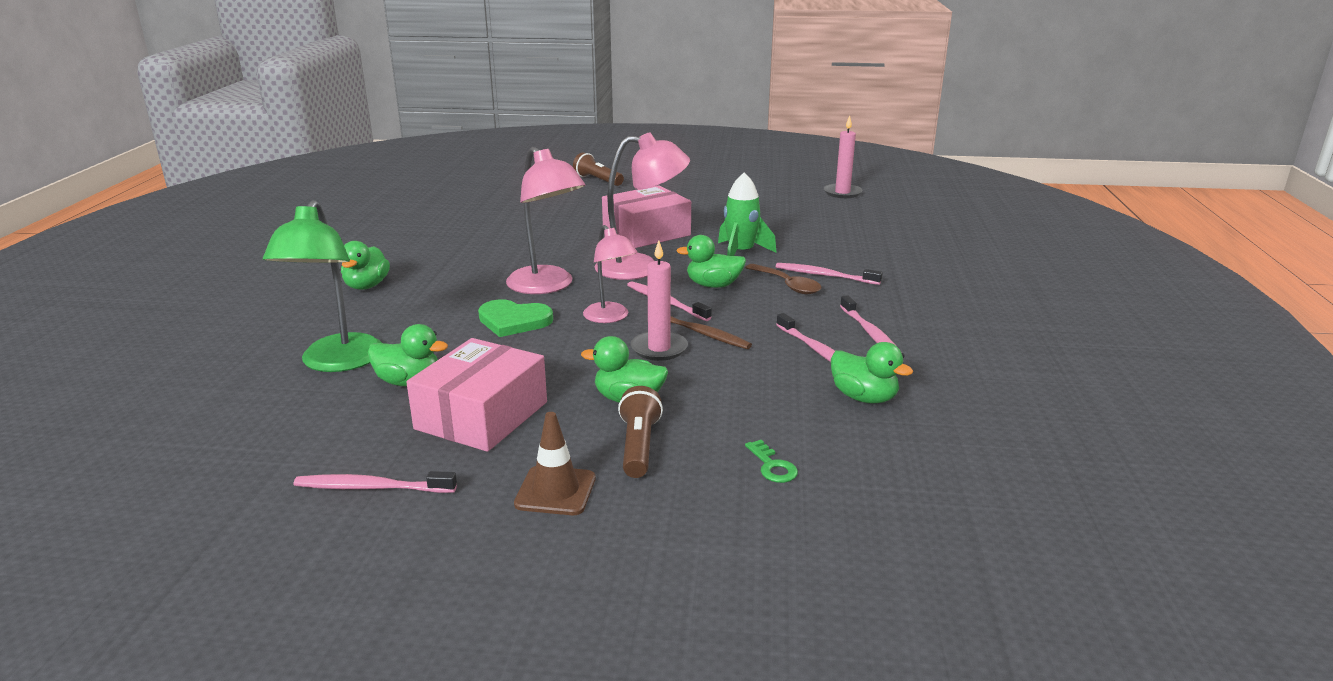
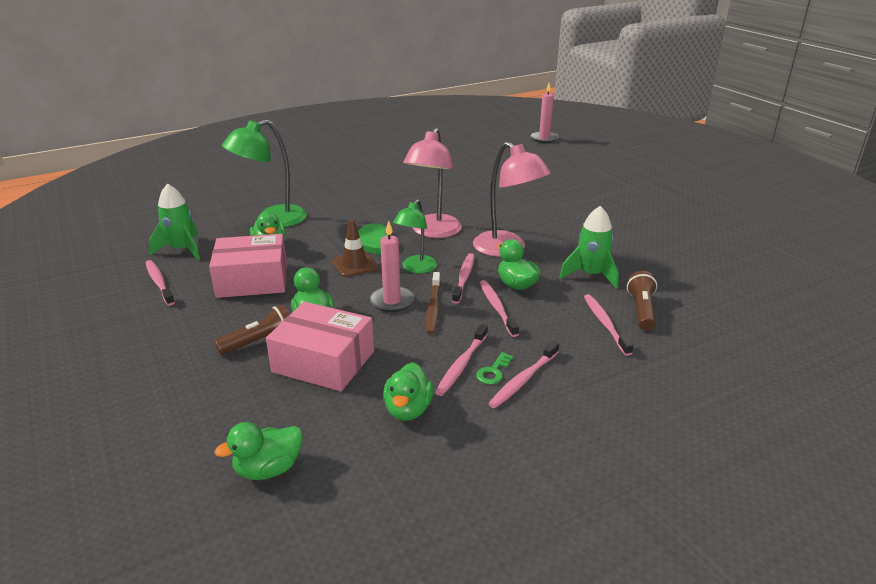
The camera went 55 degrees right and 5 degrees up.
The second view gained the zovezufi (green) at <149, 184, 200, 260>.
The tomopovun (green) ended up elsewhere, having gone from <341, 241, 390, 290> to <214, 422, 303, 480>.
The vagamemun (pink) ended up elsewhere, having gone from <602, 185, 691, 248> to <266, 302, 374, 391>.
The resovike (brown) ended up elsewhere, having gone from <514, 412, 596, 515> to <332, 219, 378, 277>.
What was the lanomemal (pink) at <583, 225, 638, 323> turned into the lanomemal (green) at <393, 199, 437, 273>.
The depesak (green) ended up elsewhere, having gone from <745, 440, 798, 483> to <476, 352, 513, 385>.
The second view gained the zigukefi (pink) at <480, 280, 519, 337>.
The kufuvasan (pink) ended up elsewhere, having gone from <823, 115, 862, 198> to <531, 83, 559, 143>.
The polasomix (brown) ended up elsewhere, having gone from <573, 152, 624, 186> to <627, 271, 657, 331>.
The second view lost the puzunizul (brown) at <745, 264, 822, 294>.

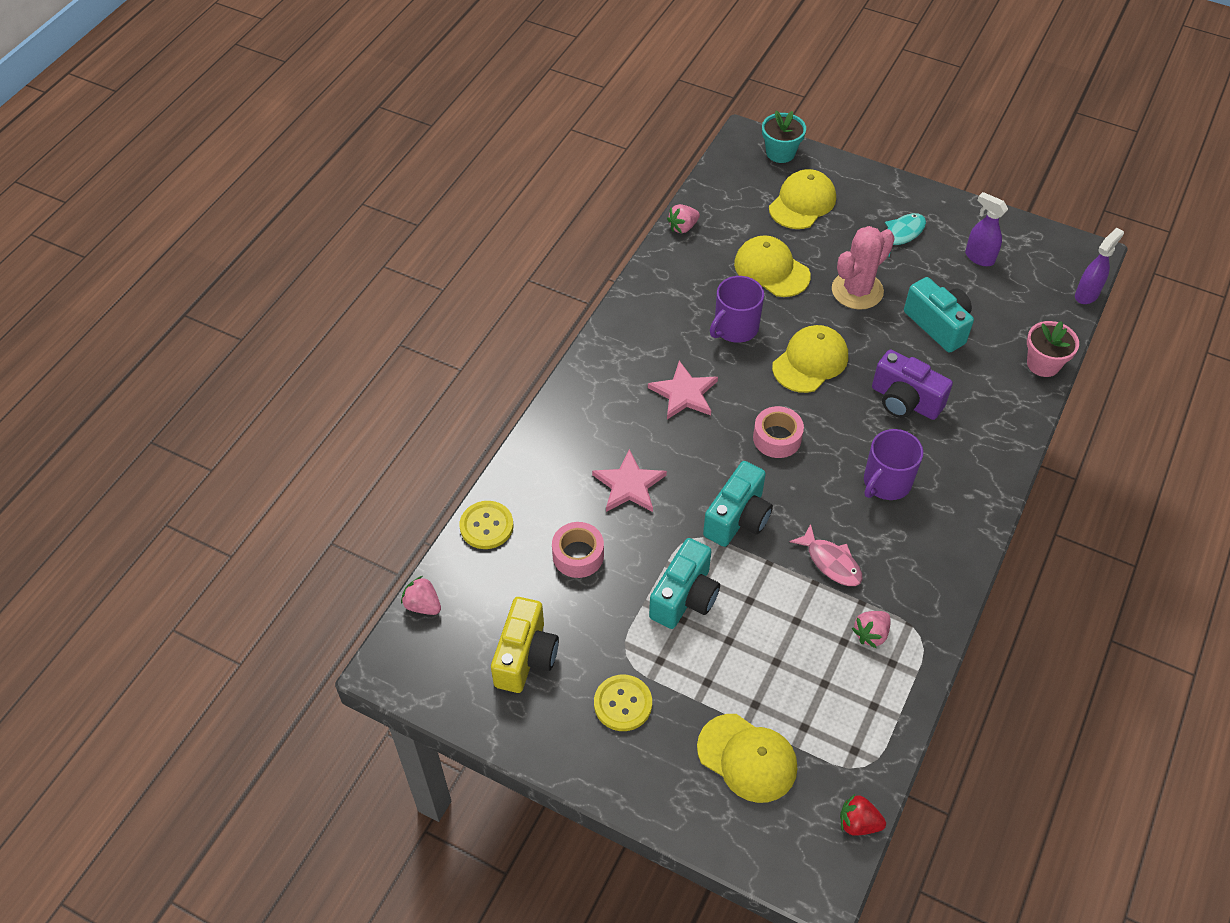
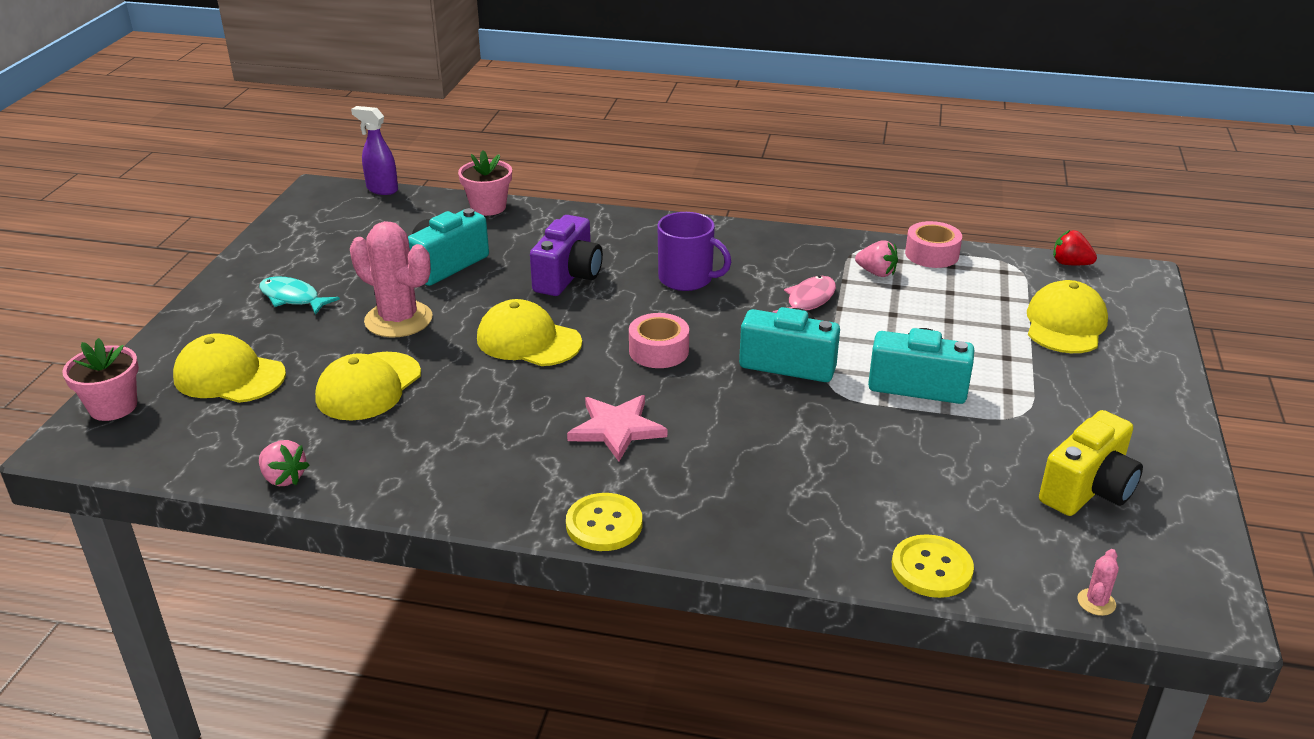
The camera went 105 degrees left and 20 degrees down.
What was the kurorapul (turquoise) at <762, 111, 806, 163> turned into the kurorapul (pink) at <62, 338, 139, 421>.
The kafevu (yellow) ended up elsewhere, having gone from <594, 675, 652, 731> to <566, 493, 642, 551>.
The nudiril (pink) ended up elsewhere, having gone from <552, 522, 604, 578> to <905, 221, 962, 268>.
The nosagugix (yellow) at <491, 597, 559, 693> ended up facing another way, 135 degrees clockwise from before.
The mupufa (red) at <840, 794, 886, 836> ended up facing another way, 120 degrees clockwise from before.
Where the mupufa (pink) stood at <401, 576, 441, 615>, the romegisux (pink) came to stand at <1077, 549, 1119, 616>.
The second view lost the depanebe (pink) at <592, 449, 667, 512>.
The second view lost the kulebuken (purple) at <710, 276, 764, 343>.
The second view lost the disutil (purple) at <965, 192, 1008, 266>.

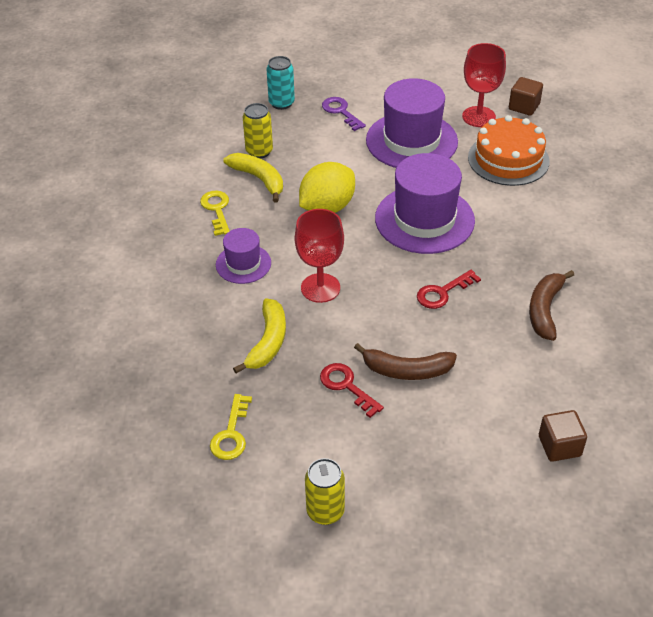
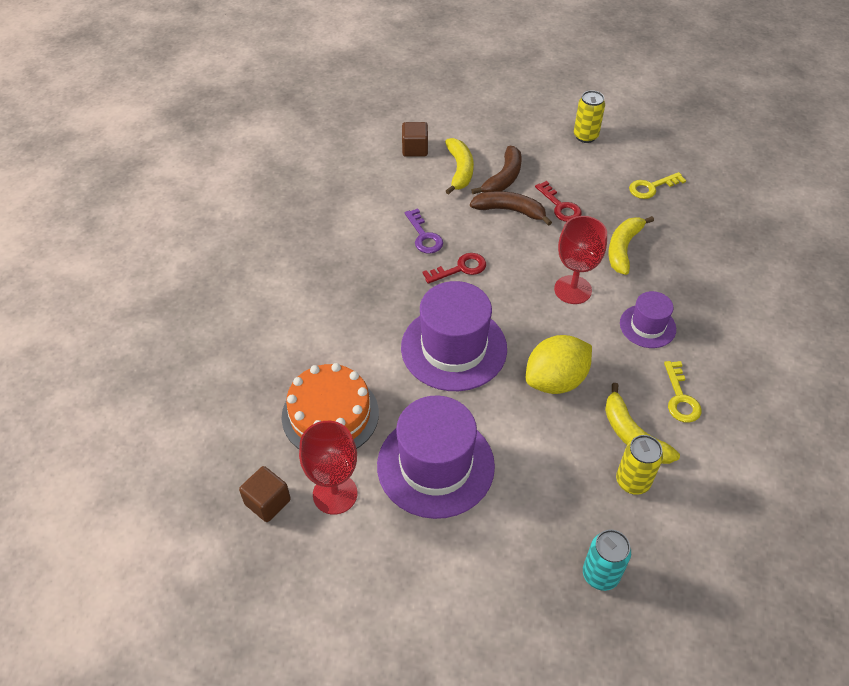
The camera went 170 degrees left and 5 degrees up.
The depesak (purple) ended up elsewhere, having gone from <322, 97, 366, 131> to <405, 208, 443, 254>.
The second view gained the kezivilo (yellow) at <445, 138, 474, 195>.
The kezivilo (brown) ended up elsewhere, having gone from <529, 270, 574, 341> to <472, 146, 522, 194>.
The depesak (yellow) at <210, 394, 252, 460> ended up facing another way, 135 degrees counterclockwise from before.

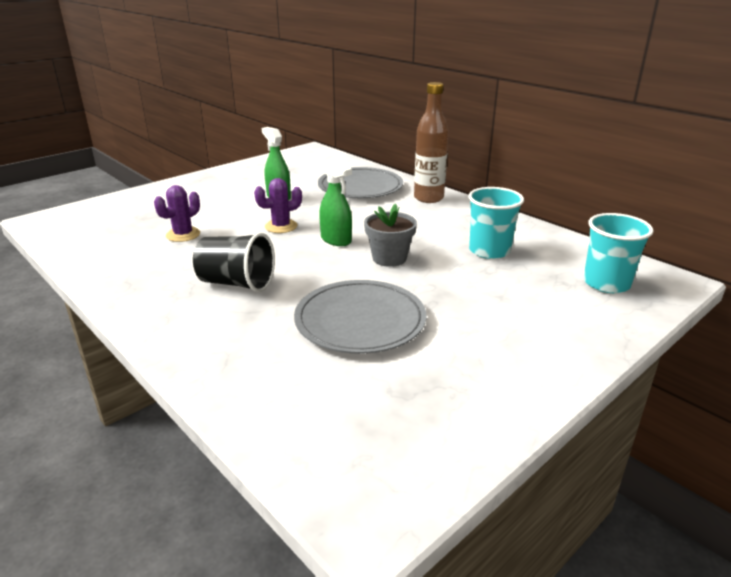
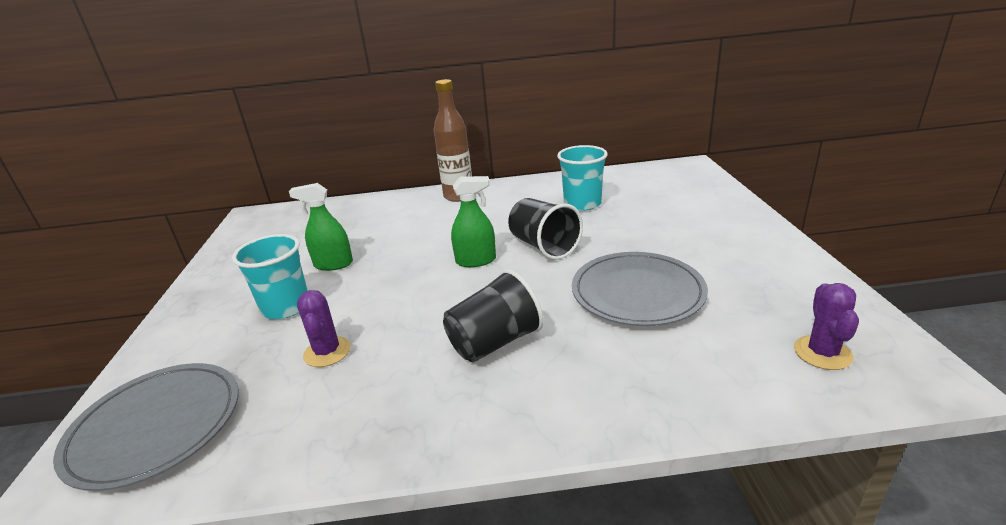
The camera went 50 degrees left and 0 degrees up.
The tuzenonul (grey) ended up elsewhere, having gone from <318, 167, 403, 198> to <53, 363, 239, 491>.
The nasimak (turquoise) ended up elsewhere, having gone from <584, 213, 654, 293> to <232, 234, 308, 319>.
Where the kurorapul (grey) stood at <364, 204, 417, 267>, the nasimak (black) came to stand at <508, 198, 583, 260>.
The romegisux (purple) ended up elsewhere, having gone from <254, 178, 302, 233> to <794, 283, 859, 370>.

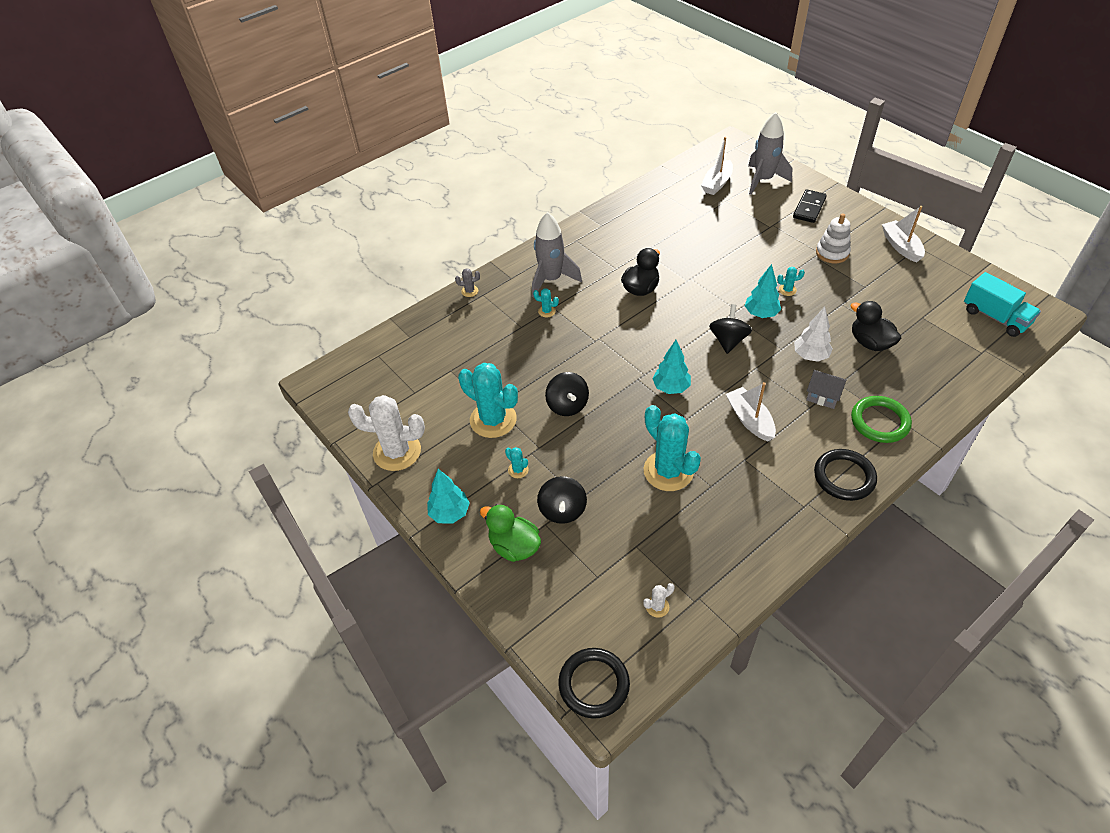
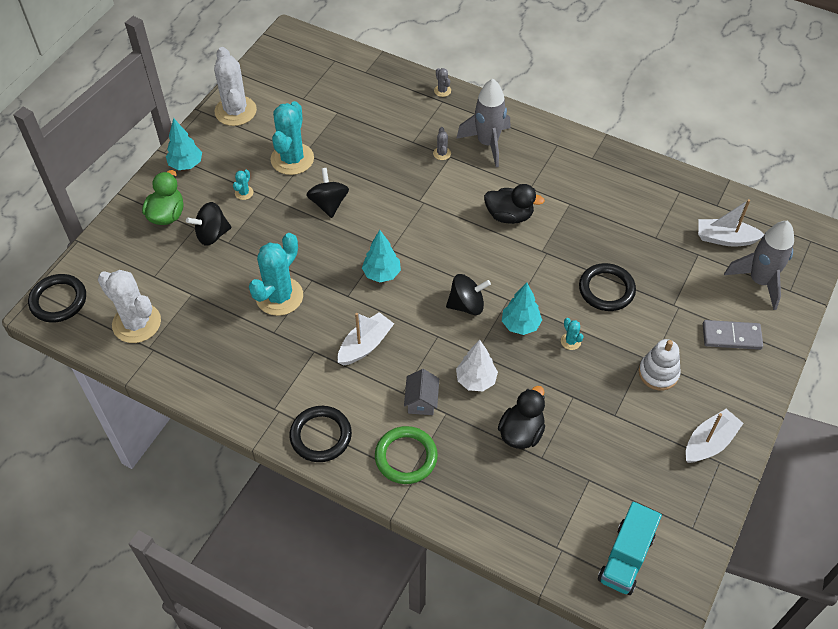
The camera went 65 degrees right and 5 degrees up.
The size of the romegisux (white) at <643, 583, 675, 618> changed by a factor of 2.39.
The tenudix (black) at <545, 372, 589, 416> ended up facing another way, 120 degrees clockwise from before.
What was the romegisux (turquoise) at <533, 288, 559, 317> turned into the romegisux (grey) at <433, 127, 451, 160>.
The second view gained the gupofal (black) at <579, 263, 636, 311>.
What was the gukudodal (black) at <793, 189, 827, 223> turned into the gukudodal (grey) at <703, 320, 763, 350>.

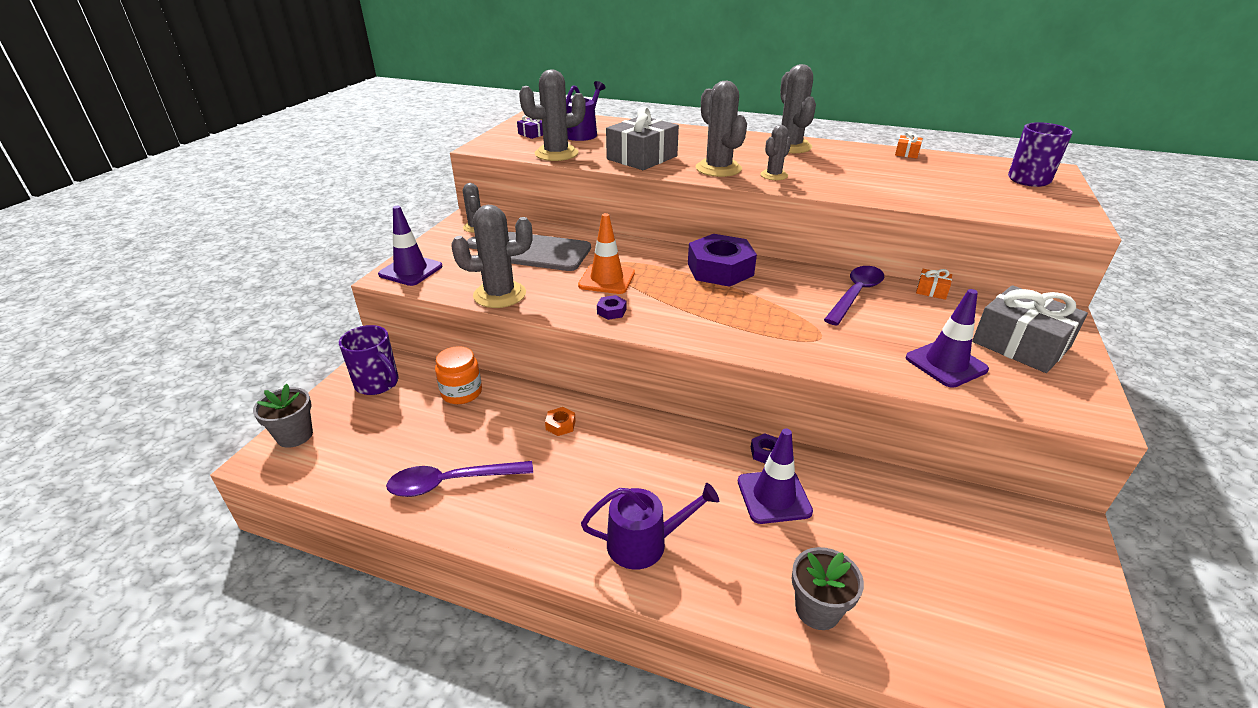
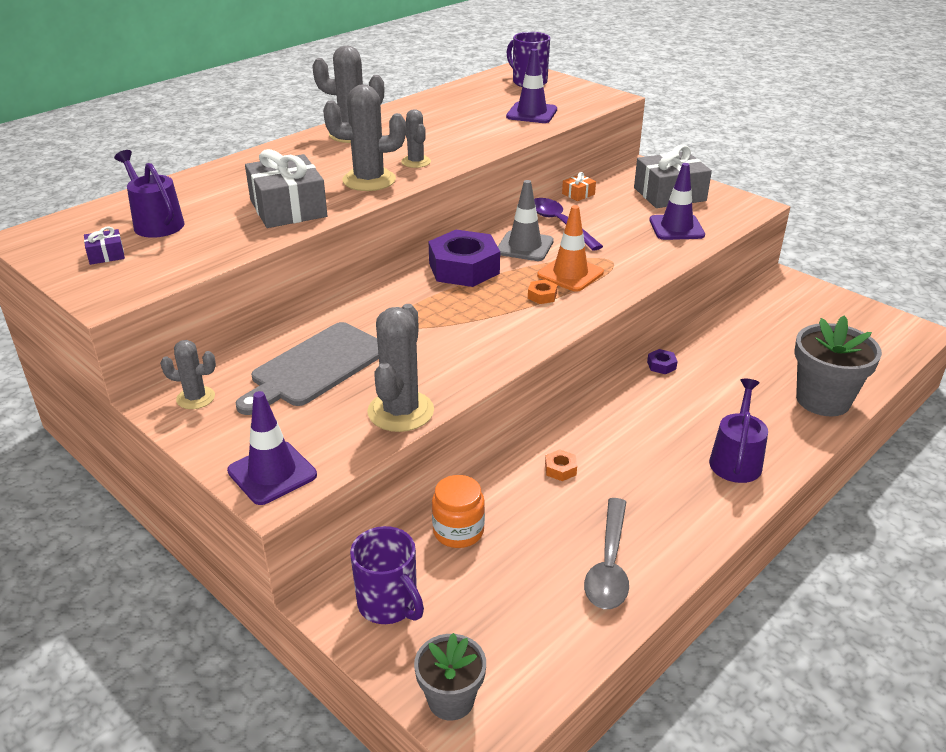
The camera went 65 degrees left and 0 degrees up.
The kulebuken (purple) at <339, 325, 399, 395> ended up facing another way, 75 degrees clockwise from before.
The second view gained the resovike (grey) at <498, 180, 554, 261>.
The resovike (purple) ended up elsewhere, having gone from <738, 428, 813, 524> to <506, 49, 557, 123>.
The second view gained the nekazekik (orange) at <528, 279, 557, 304>.
The resovike (orange) ended up elsewhere, having gone from <578, 213, 635, 294> to <537, 205, 604, 292>.
What was the puzunizul (purple) at <386, 461, 533, 497> turned into the puzunizul (grey) at <584, 498, 629, 609>.
The size of the kurorapul (grey) at <792, 547, 864, 630> changed by a factor of 1.60.
The second view lost the romegisux (grey) at <519, 70, 586, 161>.
The second view lost the nekazekik (purple) at <597, 295, 626, 320>.
The second view lost the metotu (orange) at <895, 132, 923, 158>.

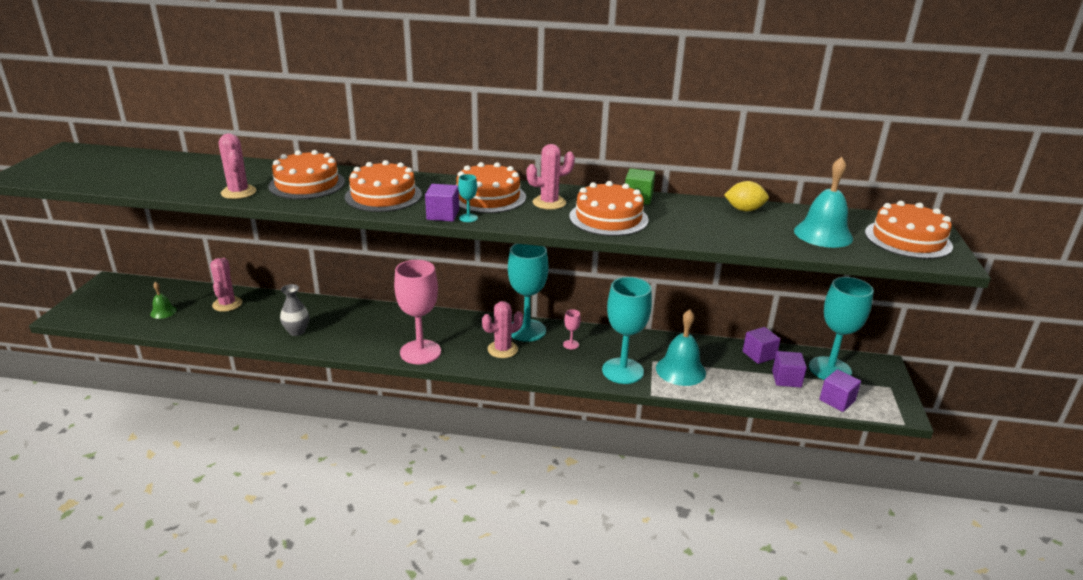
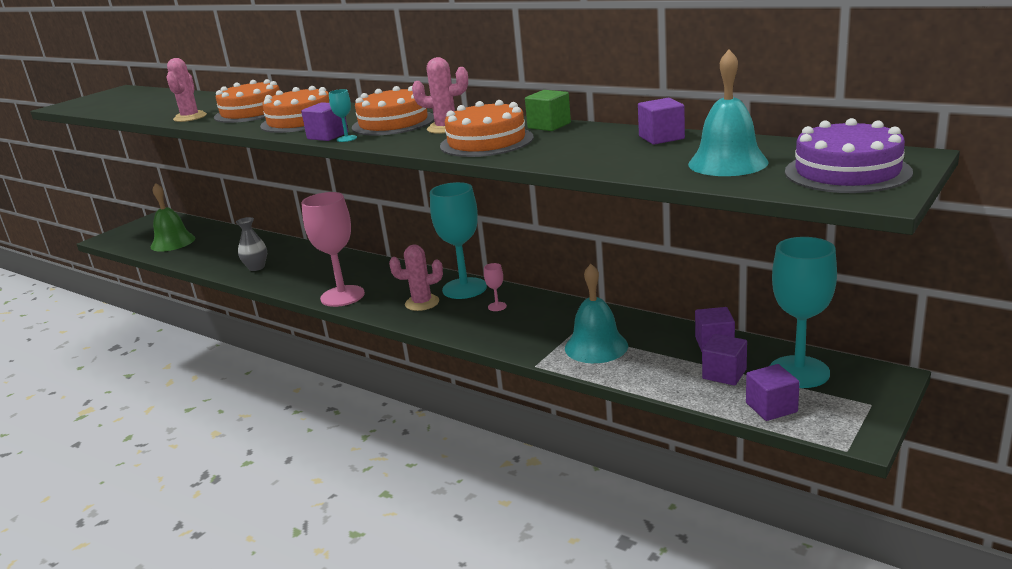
The camera went 30 degrees right and 5 degrees down.
The size of the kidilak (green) at <150, 282, 177, 319> changed by a factor of 1.89.
Where the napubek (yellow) stood at <724, 181, 769, 211>, the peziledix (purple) came to stand at <638, 98, 685, 145>.
What was the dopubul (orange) at <865, 201, 953, 259> turned into the dopubul (purple) at <785, 118, 913, 193>.
The second view lost the romegisux (pink) at <210, 258, 242, 312>.
The second view lost the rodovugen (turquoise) at <602, 277, 652, 384>.

